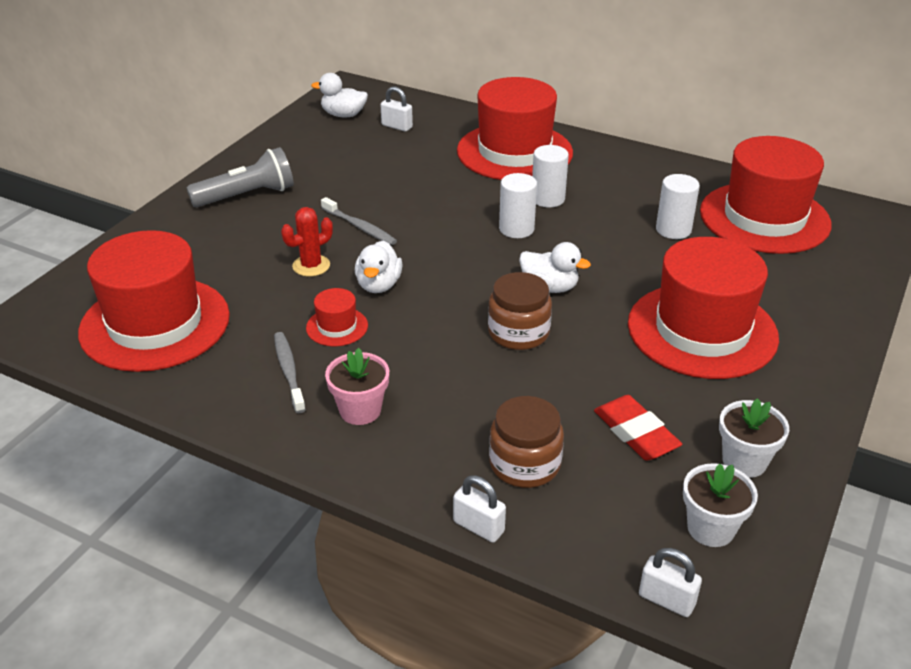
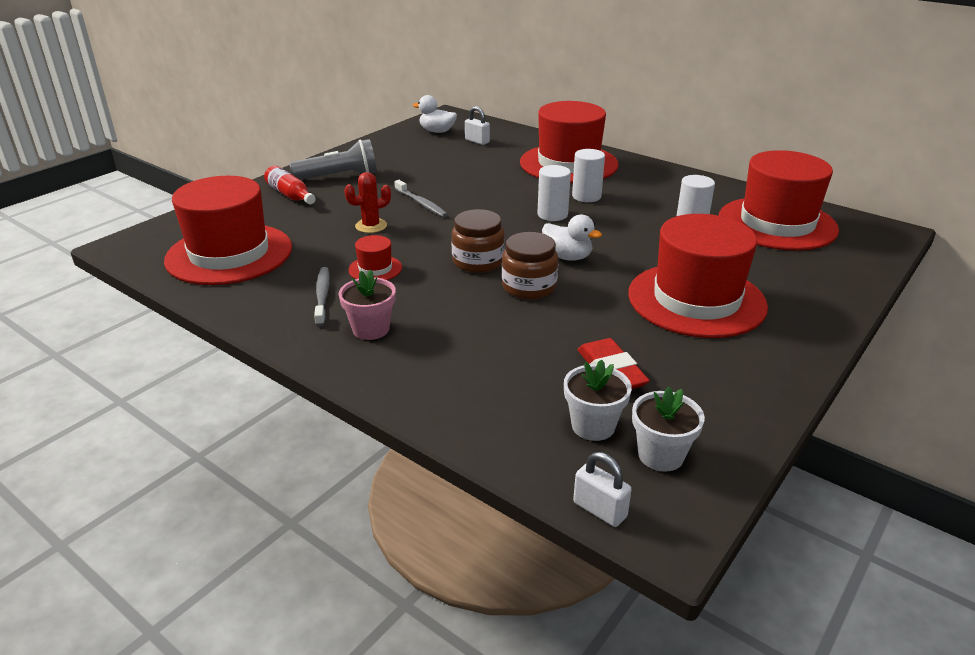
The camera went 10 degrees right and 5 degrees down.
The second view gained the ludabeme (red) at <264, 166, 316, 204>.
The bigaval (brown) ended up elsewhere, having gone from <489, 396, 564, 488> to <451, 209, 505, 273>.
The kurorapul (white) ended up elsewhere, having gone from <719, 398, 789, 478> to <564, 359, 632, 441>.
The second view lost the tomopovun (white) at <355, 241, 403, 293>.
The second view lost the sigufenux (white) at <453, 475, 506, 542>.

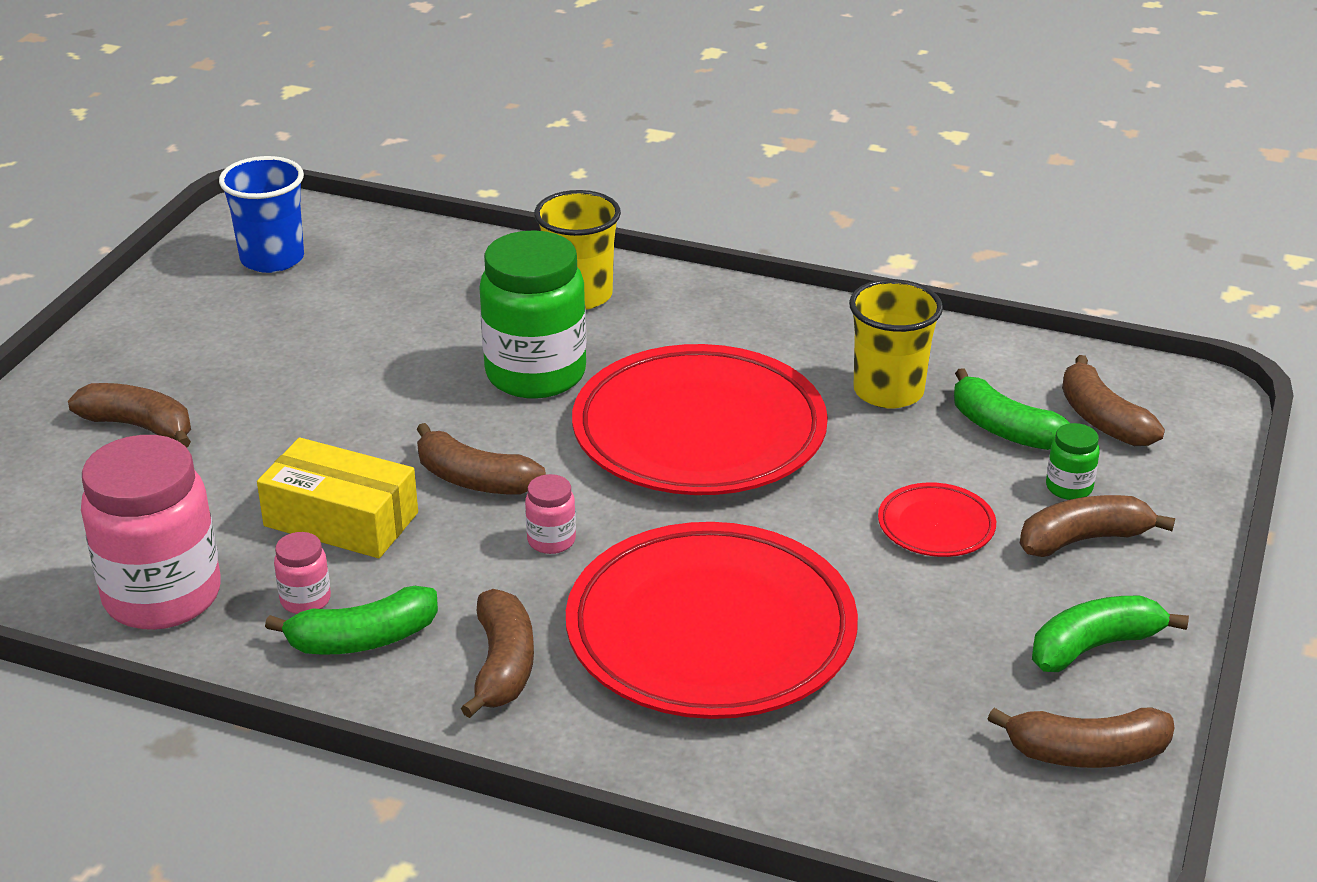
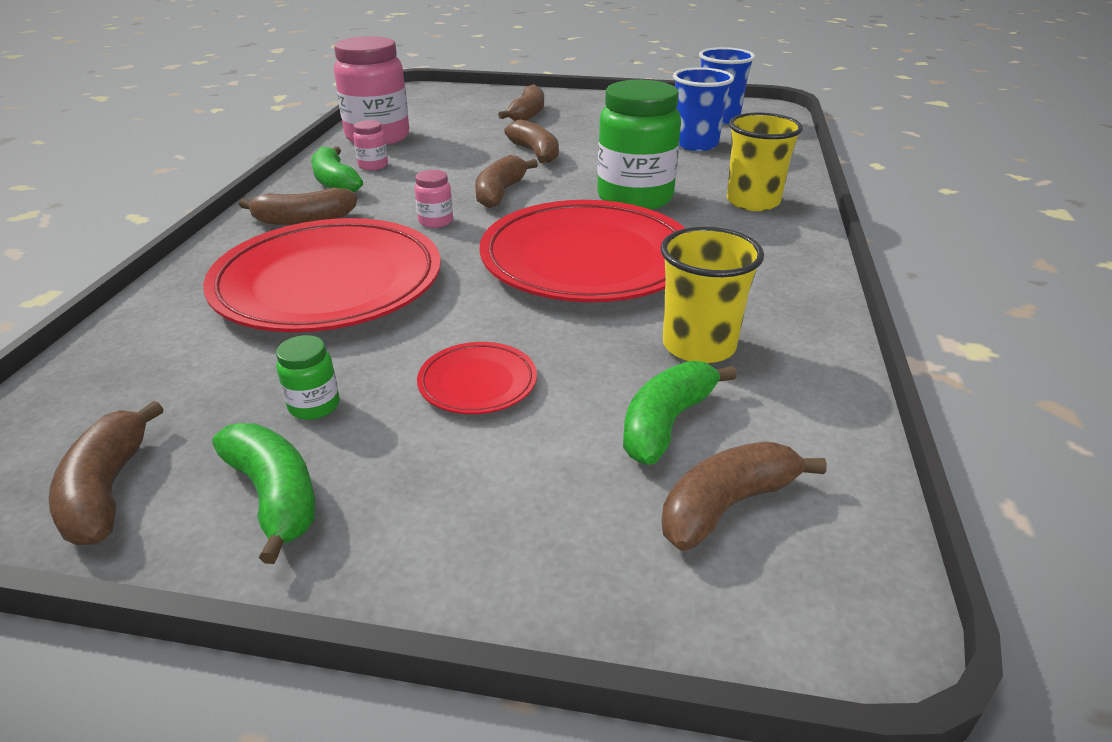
The camera went 80 degrees right and 0 degrees up.
The bigaval (green) ended up elsewhere, having gone from <1046, 423, 1100, 500> to <276, 335, 339, 420>.
The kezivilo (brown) ended up elsewhere, having gone from <1020, 495, 1175, 557> to <504, 119, 559, 163>.
The second view gained the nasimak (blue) at <673, 67, 734, 151>.
The second view lost the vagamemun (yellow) at <257, 438, 418, 558>.

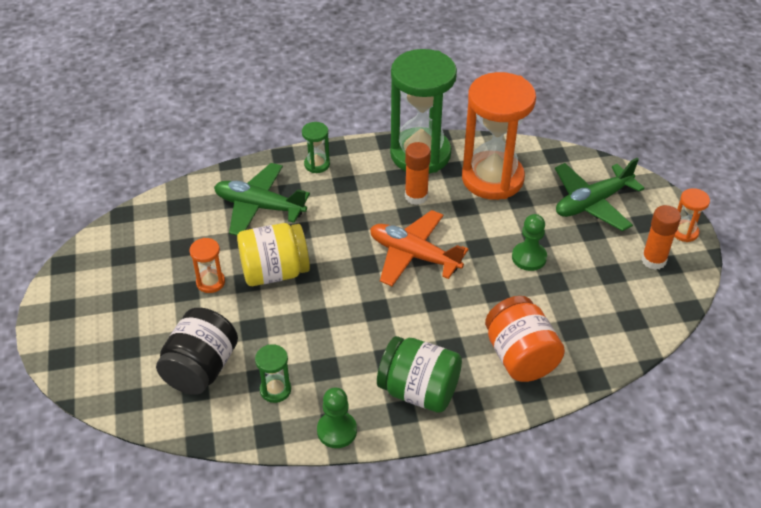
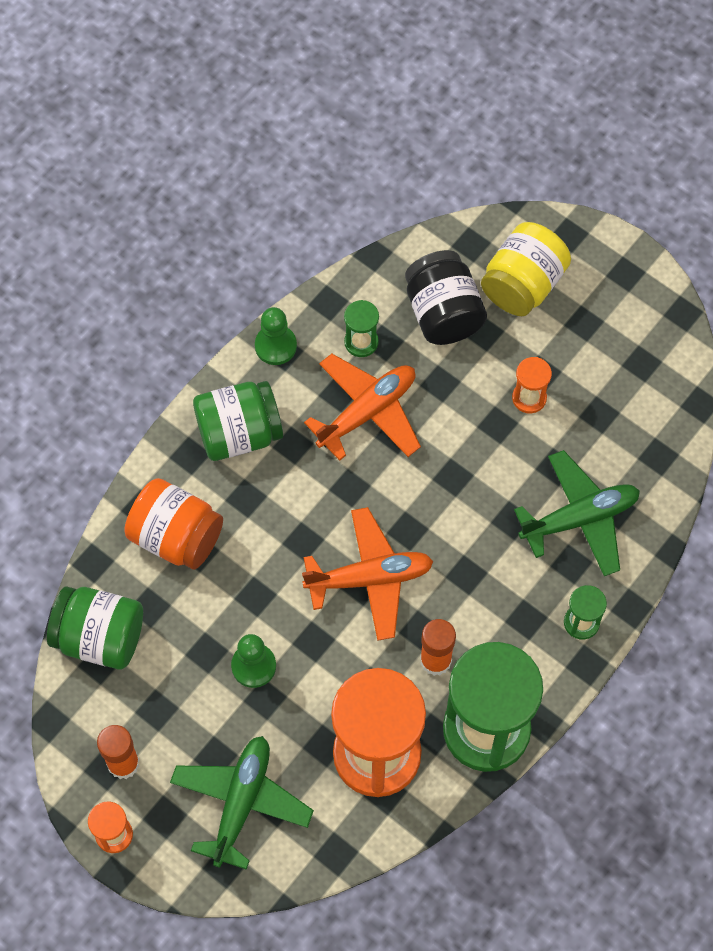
The camera went 140 degrees right and 20 degrees up.
The second view gained the bigaval (green) at <47, 586, 143, 669>.
The second view gained the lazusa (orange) at <304, 354, 421, 461>.
The bigaval (yellow) ended up elsewhere, having gone from <237, 223, 310, 286> to <481, 222, 571, 316>.

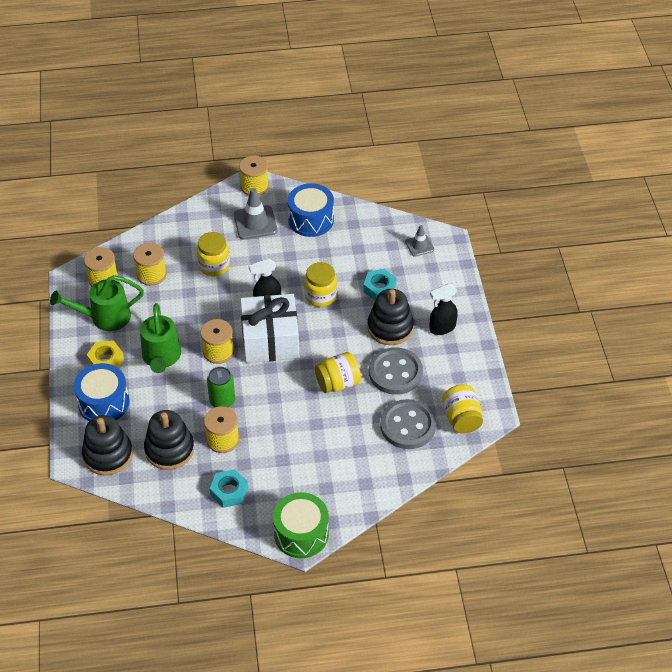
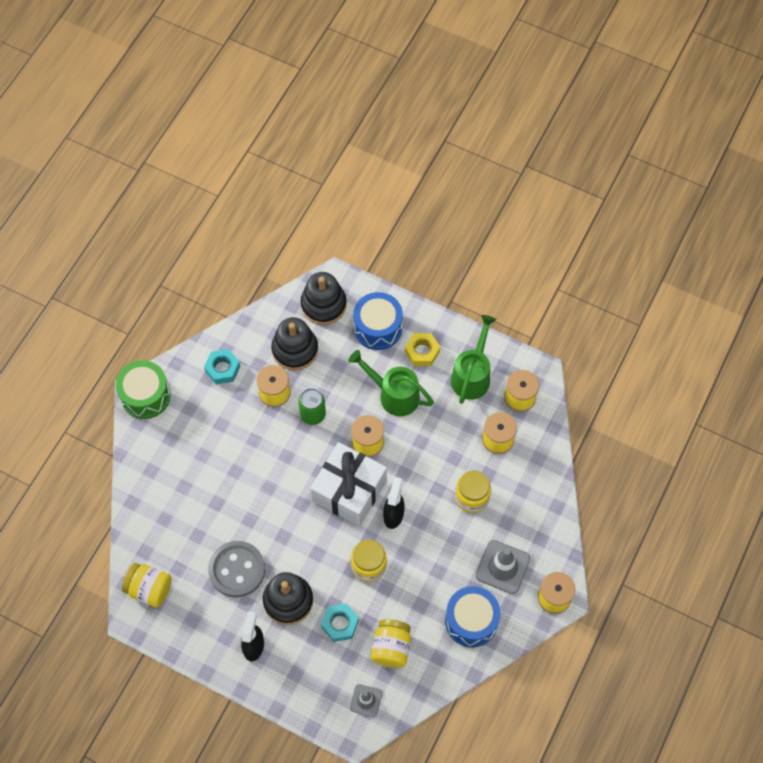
The camera went 125 degrees right and 15 degrees up.
The bigaval (yellow) ended up elsewhere, having gone from <315, 352, 361, 393> to <371, 619, 411, 668>.
The second view lost the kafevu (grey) at <380, 399, 436, 449>.

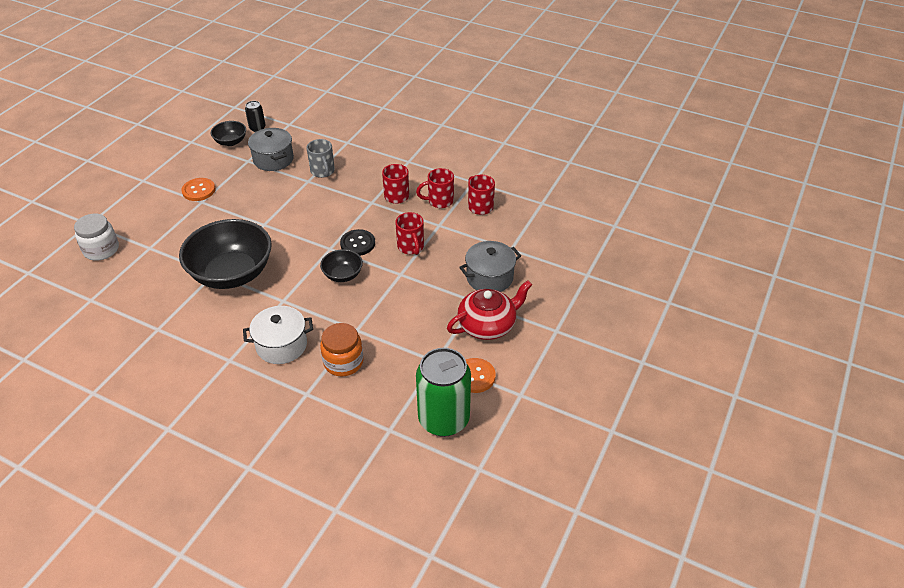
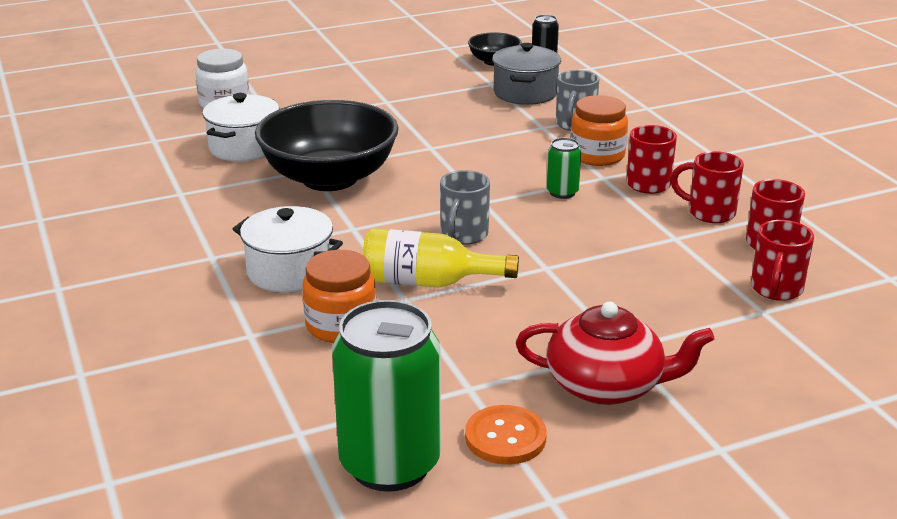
The camera went 40 degrees right and 15 degrees down.
The second view gained the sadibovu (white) at <203, 93, 279, 162>.
The second view gained the ludabeme (yellow) at <363, 228, 519, 287>.
Where the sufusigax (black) stood at <320, 249, 363, 282>, the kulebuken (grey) came to stand at <440, 170, 490, 245>.
The second view gained the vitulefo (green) at <546, 138, 582, 199>.
The second view gained the bigaval (orange) at <570, 95, 628, 166>.
The kulebuken (red) ended up elsewhere, having gone from <395, 212, 424, 255> to <751, 220, 814, 301>.
The second view lost the kafevu (orange) at <181, 178, 215, 201>.
The second view lost the kafevu (black) at <340, 229, 375, 256>.
The second view lost the sadibovu (grey) at <459, 241, 521, 292>.

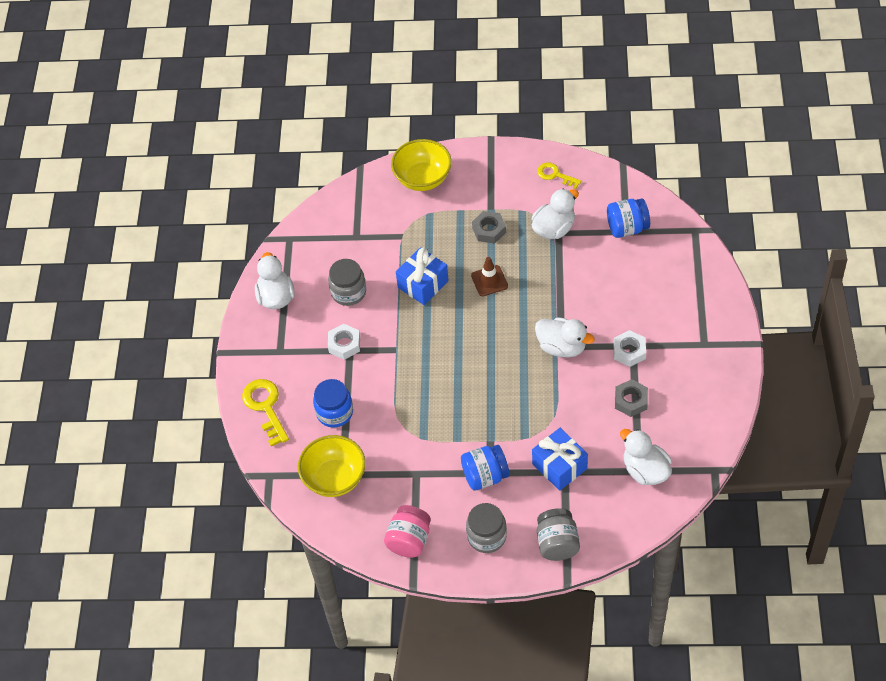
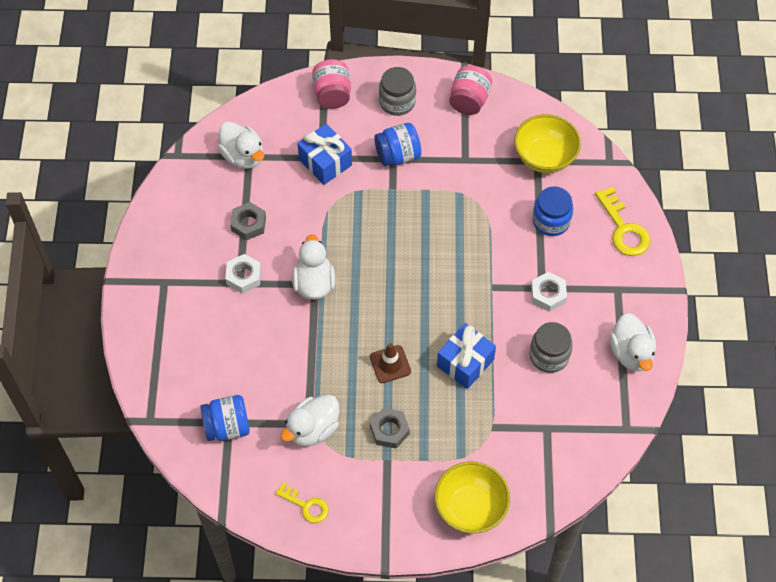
The camera went 175 degrees right and 5 degrees up.
The tomopovun (white) at <535, 317, 595, 358> ended up facing another way, 60 degrees clockwise from before.
What was the bigaval (grey) at <537, 508, 580, 561> turned into the bigaval (pink) at <312, 59, 351, 109>.

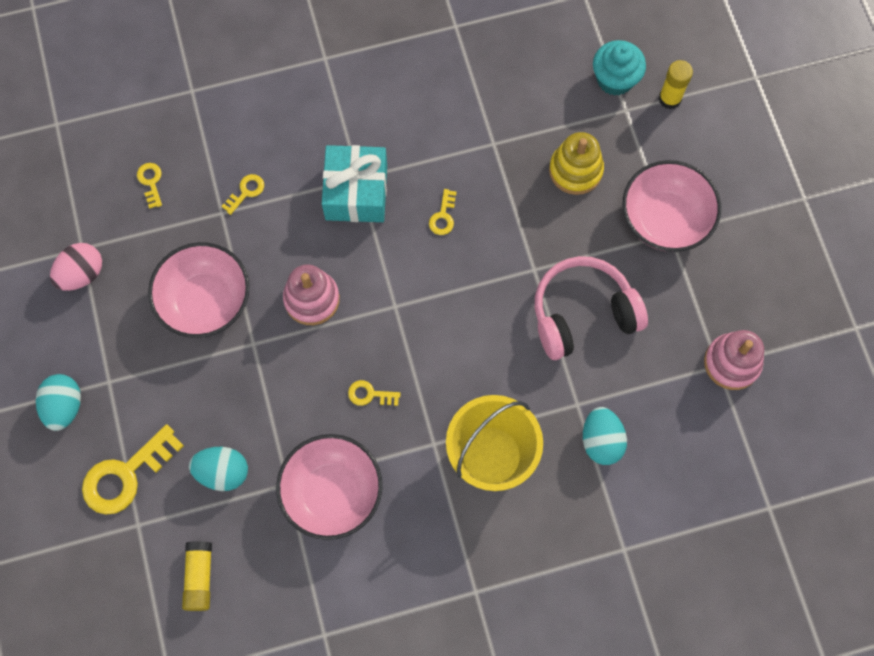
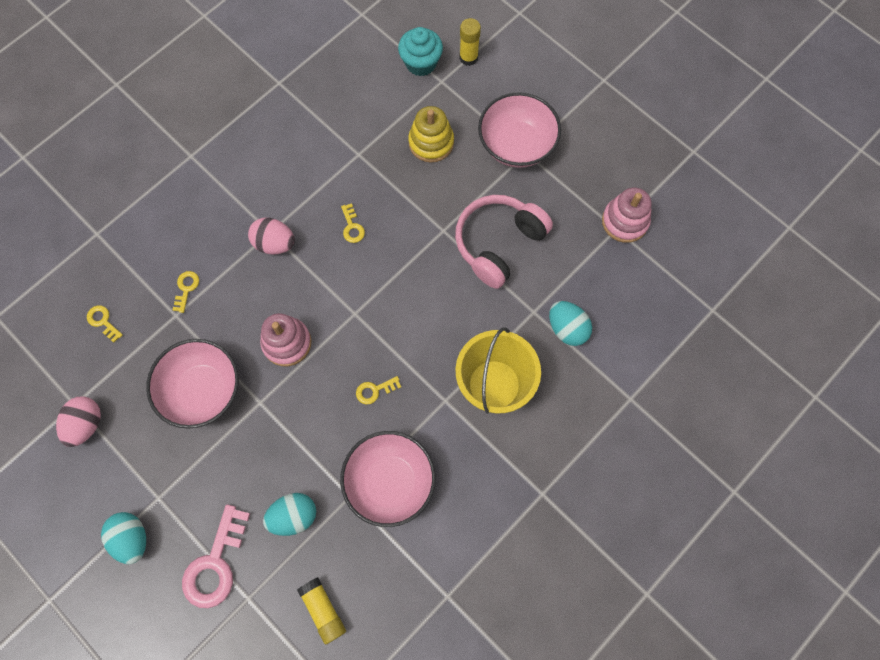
The camera went 30 degrees left and 0 degrees up.
What was the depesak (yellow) at <82, 424, 184, 515> turned into the depesak (pink) at <182, 504, 250, 608>.
Where the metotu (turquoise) stood at <322, 145, 387, 222>, the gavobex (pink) came to stand at <248, 218, 295, 255>.

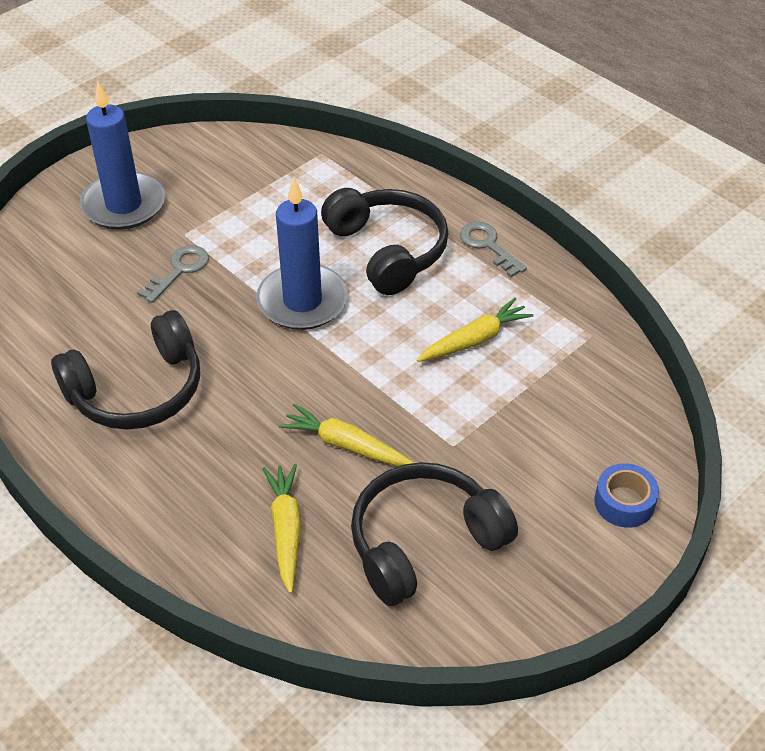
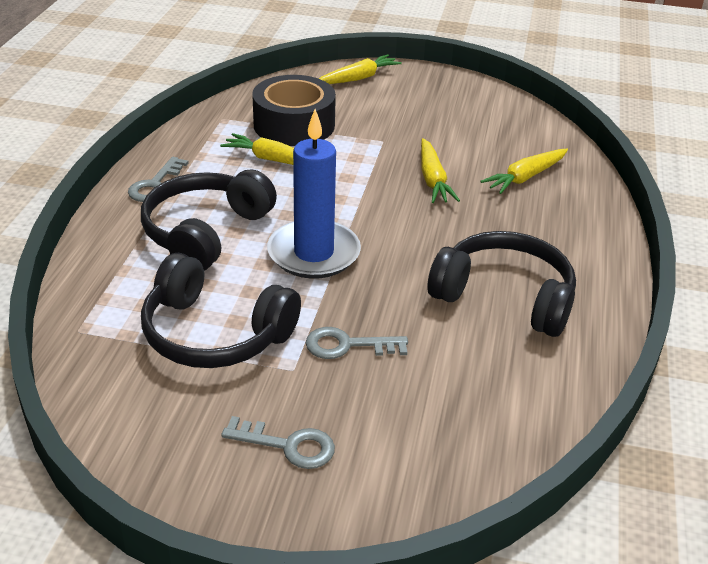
The camera went 125 degrees left and 10 degrees down.
The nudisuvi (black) ended up elsewhere, having gone from <351, 462, 518, 606> to <141, 253, 301, 368>.
Where the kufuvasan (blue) stood at <80, 82, 165, 230>, the depesak (grey) came to stand at <221, 416, 335, 469>.
The second view gained the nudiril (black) at <252, 75, 336, 146>.
Where the nudiril (blue) stood at <594, 463, 659, 528>, the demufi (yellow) came to stand at <319, 54, 402, 84>.

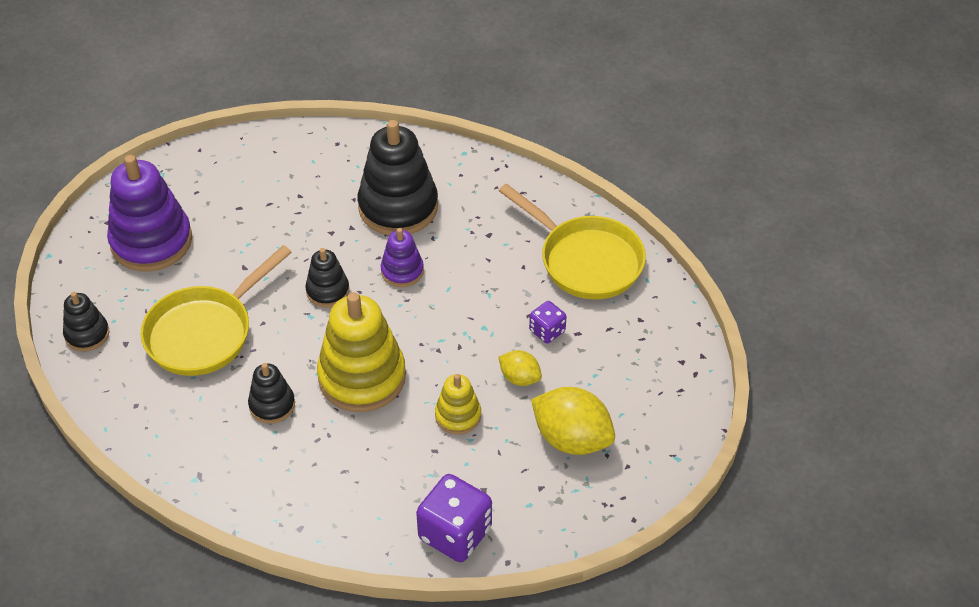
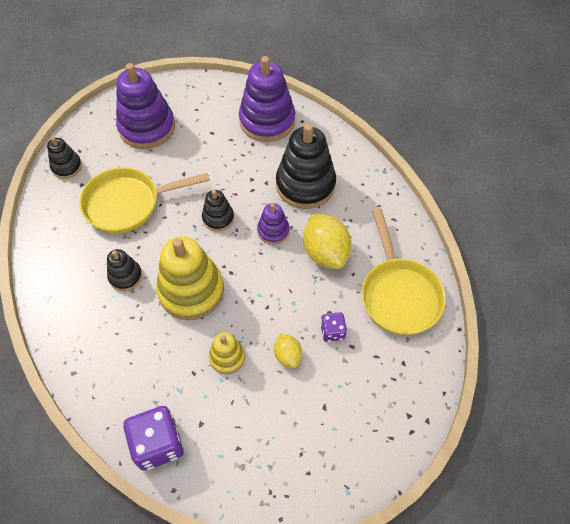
The camera went 35 degrees right and 10 degrees up.
The second view gained the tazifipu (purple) at <239, 56, 295, 142>.
The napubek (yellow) ended up elsewhere, having gone from <531, 387, 615, 455> to <303, 214, 351, 269>.

